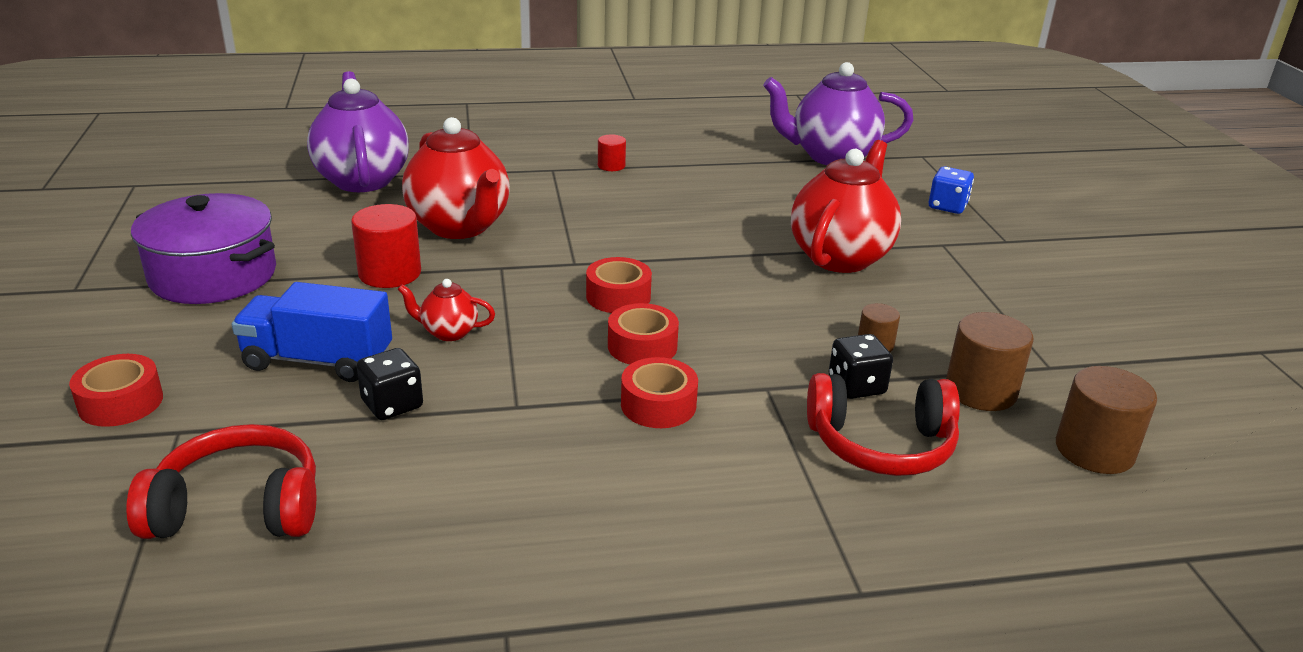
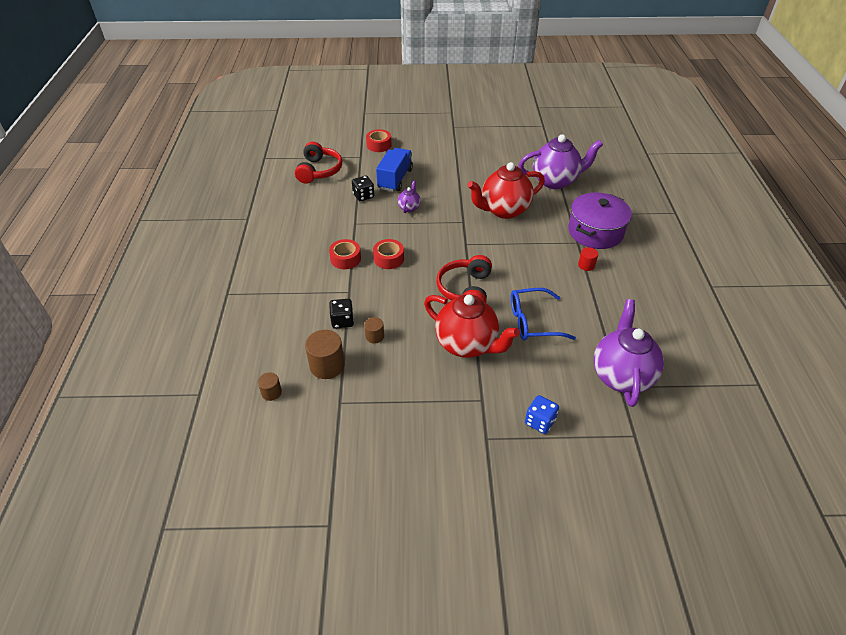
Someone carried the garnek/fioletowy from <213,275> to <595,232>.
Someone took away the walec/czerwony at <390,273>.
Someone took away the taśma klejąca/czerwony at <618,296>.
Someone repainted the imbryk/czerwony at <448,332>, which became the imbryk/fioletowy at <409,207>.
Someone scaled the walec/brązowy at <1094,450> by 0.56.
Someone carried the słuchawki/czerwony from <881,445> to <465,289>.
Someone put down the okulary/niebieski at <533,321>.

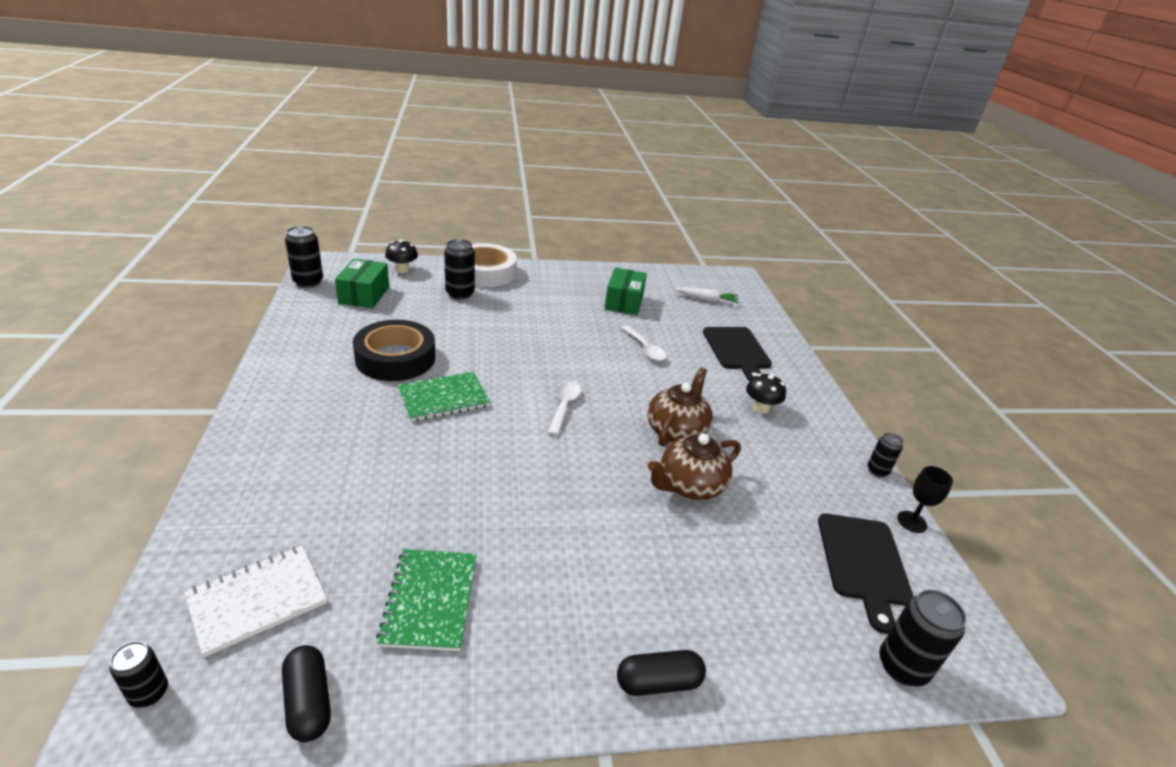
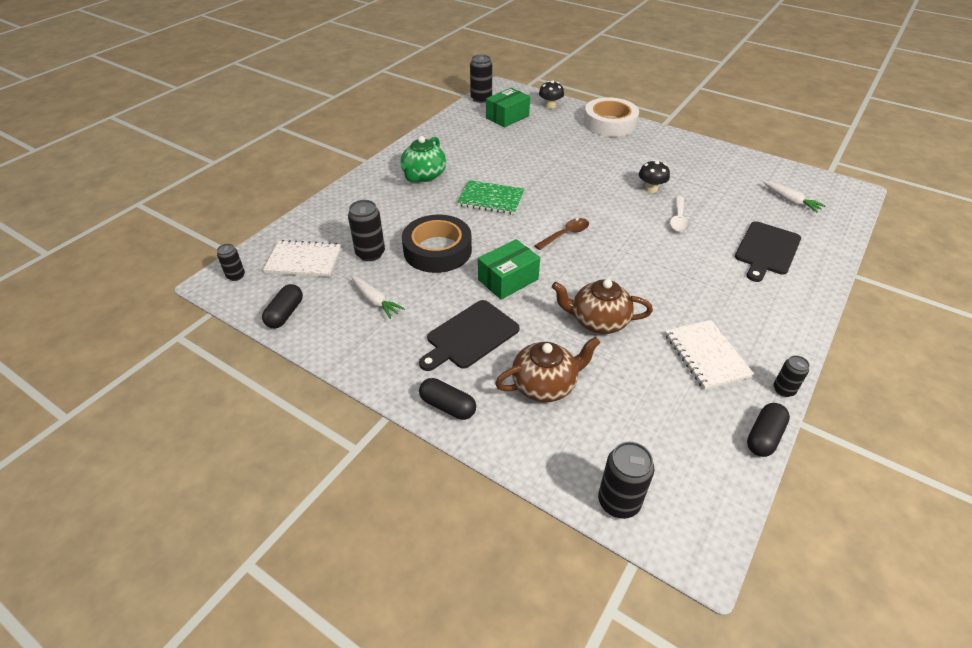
Someone carried the puszka/czarny from <460,294> to <370,253>.
Someone carried the pudełko/zielony from <624,302> to <508,279>.
Someone carried the taśma klejąca/czarny from <395,358> to <437,250>.
Someone carried the imbryk/brązowy from <676,430> to <545,385>.
Someone carried the grzyb/czarny from <760,408> to <651,189>.
Someone repainted the łyżka/biały at <564,406>, which became the łyżka/brązowy at <566,234>.
Someone swapped the kielich/czarny at <911,522> for the kapsułka/czarny at <764,436>.
Someone carried the deska do krojenia/czarny from <863,563> to <470,336>.
Someone swapped the zeszyt/zielony at <430,600> for the marchewka/biały at <375,301>.
Someone put down the imbryk/zielony at <423,176>.
Someone put down the zeszyt/biały at <706,355>.

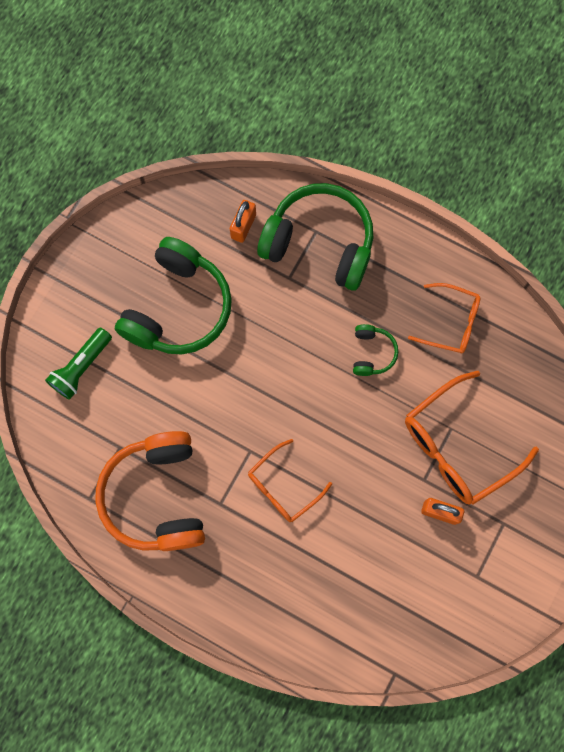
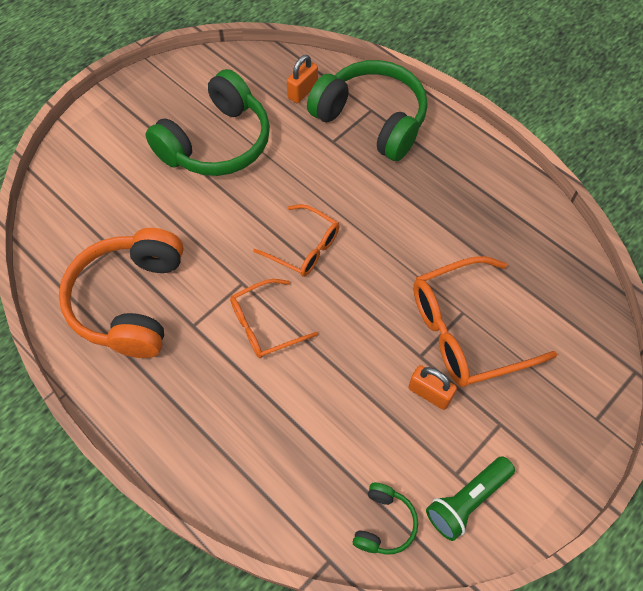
Someone carried the okulary/pomarańczowy from <452,323> to <305,248>.
Someone carried the słuchawki/zielony from <372,353> to <384,523>.
Someone carried the latarka/zielony from <81,367> to <467,501>.

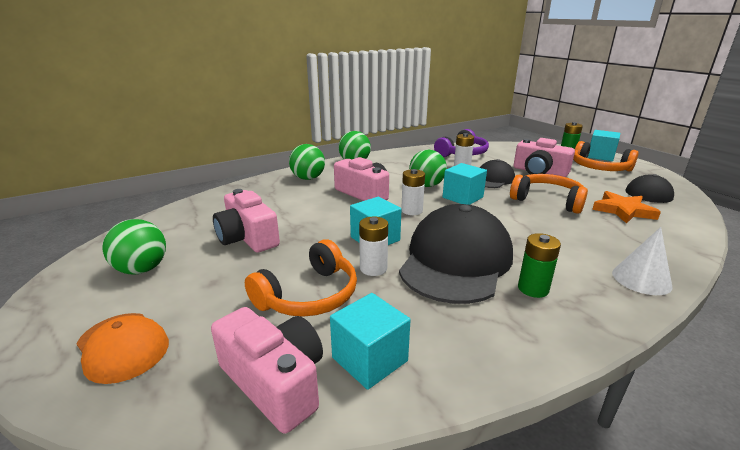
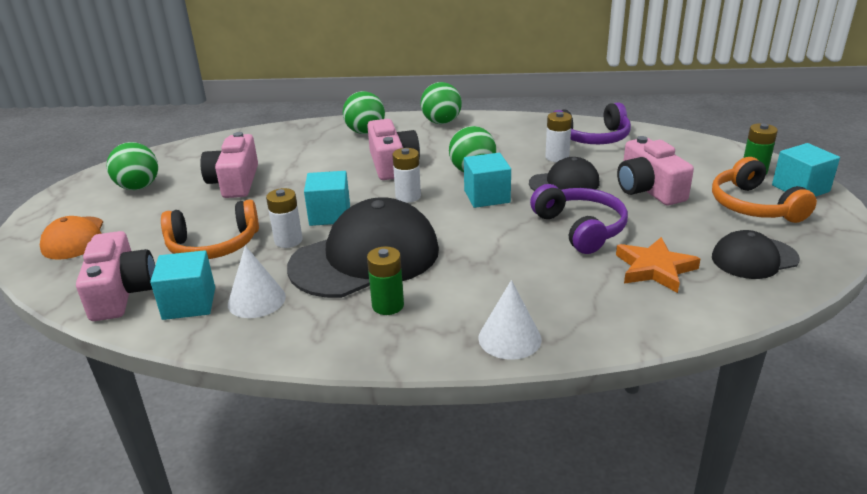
Someone repainted the słuchawki/pomarańczowy at <547,201>, which became the słuchawki/fioletowy at <580,228>.
Someone put down the stożek/biały at <256,300>.

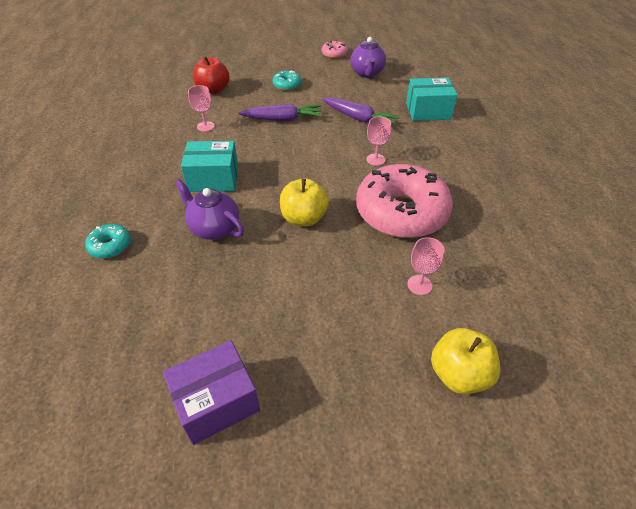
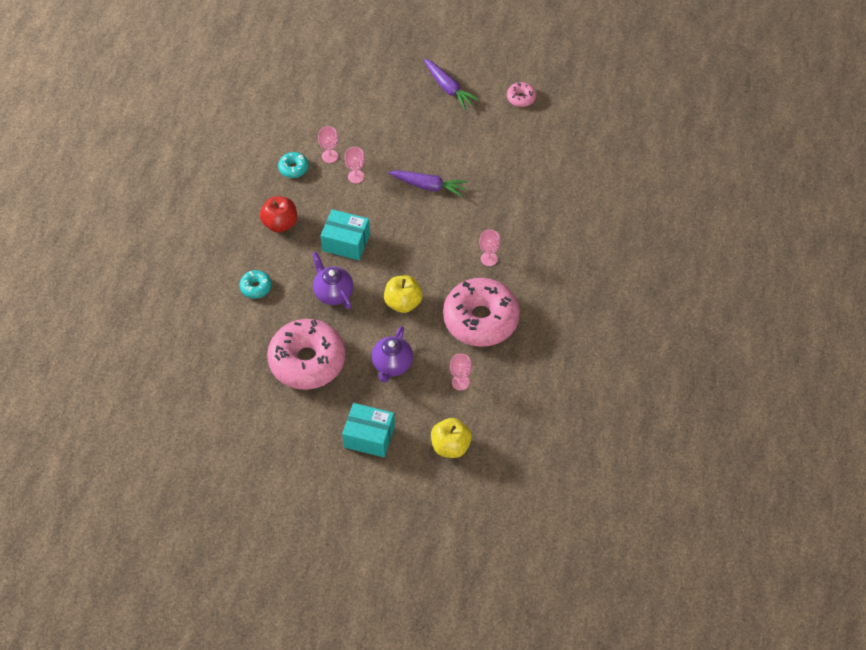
Someone carried the imbryk/fioletowy from <367,73> to <392,365>.
Someone carried the jabłko/czerwony from <213,90> to <280,223>.
Someone carried the donut/turkusowy from <287,85> to <293,168>.
Someone carried the pudełko/turkusowy from <428,111> to <369,437>.
Someone carried the marchewka/fioletowy from <358,118> to <448,88>.
Someone took away the pudełko/fioletowy at <216,402>.
Someone put down the kielich/różowy at <330,156>.
Someone put down the donut/różowy at <307,361>.

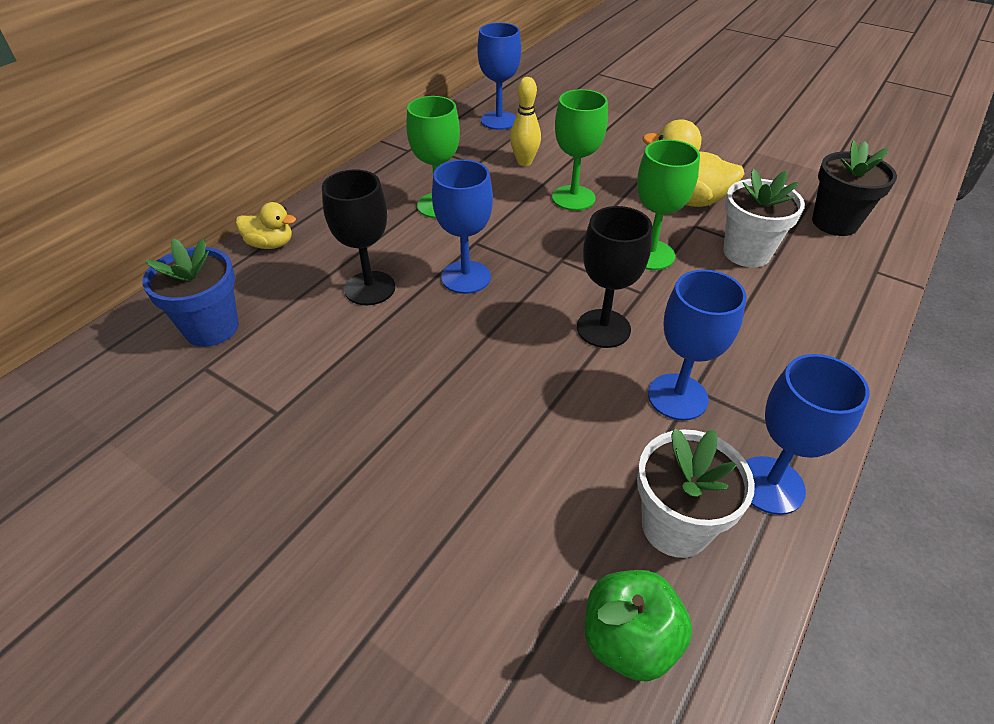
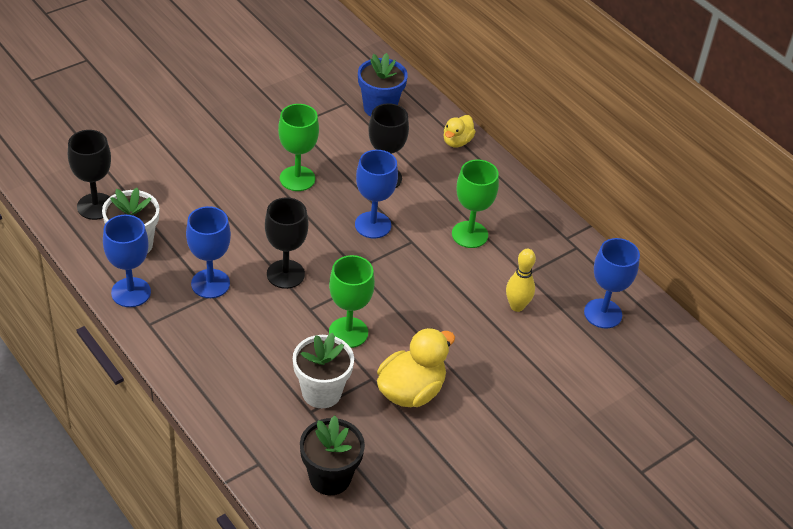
Someone carried the kielich/zielony from <573,198> to <297,178>.
Someone swapped the jabłko/zielony at <629,639> for the kielich/czarny at <95,206>.

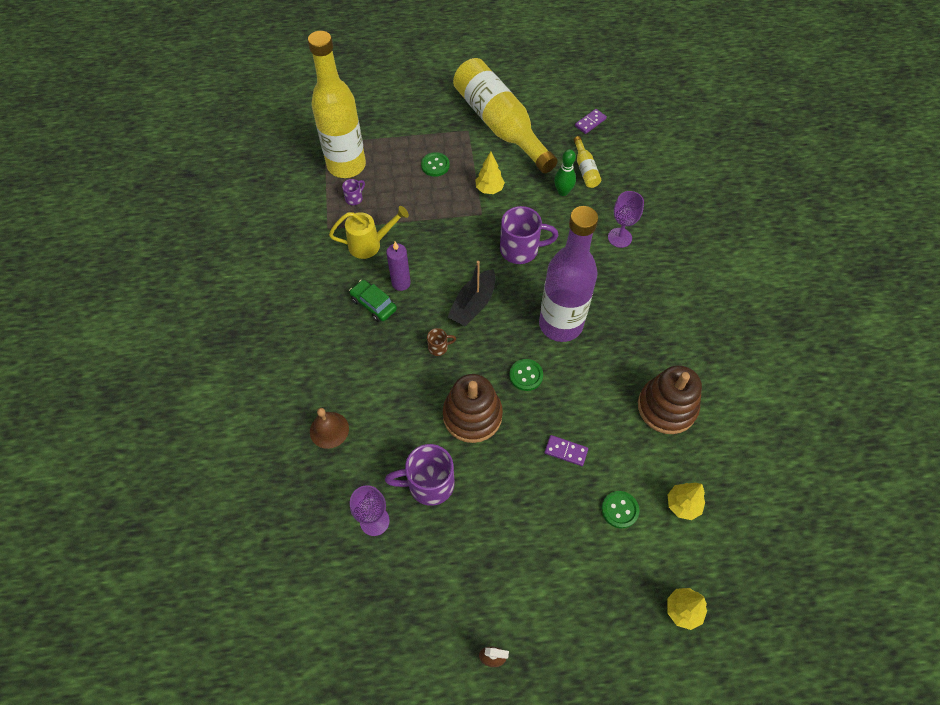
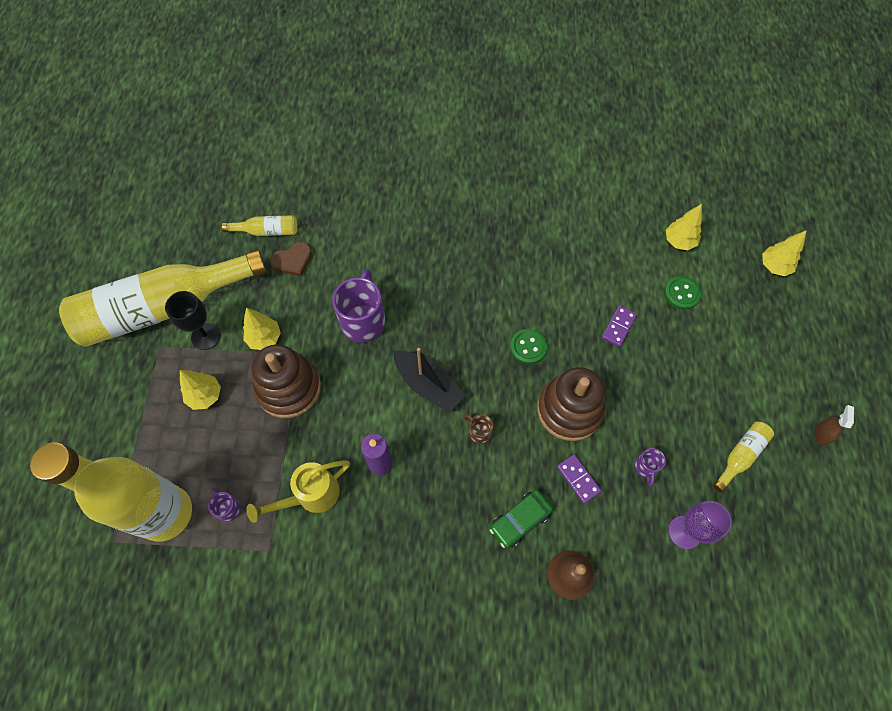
Someone carried the kostka domina/fioletowy from <590,122> to <578,479>.
Someone swapped the kręgiel/zielony at <563,192> for the serce/brązowy at <293,261>.
Someone swapped the guzik/zielony at <435,165> for the drzewko/żółty at <205,396>.
Someone took away the kielich/fioletowy at <619,237>.
Someone rotated the konewka/żółty at <370,244> by 120 degrees counterclockwise.
Someone took away the butelka/fioletowy at <560,324>.
Someone carried the samochód/zielony from <373,304> to <520,520>.
Someone rotated the kubek/brązowy at <439,347> by 45 degrees counterclockwise.
Someone carried the zabawka nakładanka/brązowy from <666,407> to <288,388>.
Someone scaled the kubek/fioletowy at <429,484> by 0.47.
Someone put down the kielich/czarny at <206,336>.
Someone put down the butelka/żółty at <740,456>.

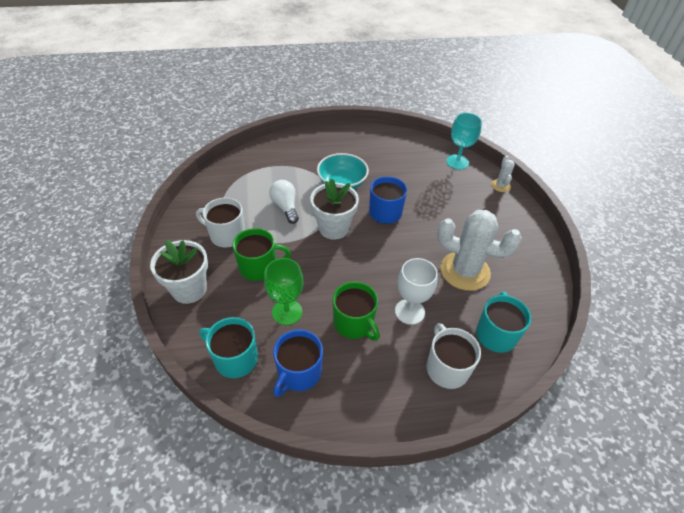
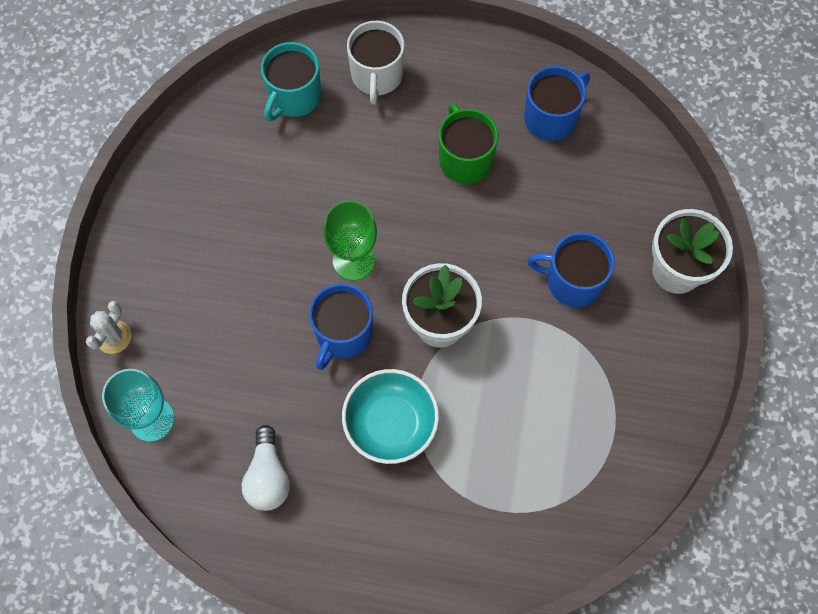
Someone carried the żarówka/biały from <285,207> to <268,477>.
Someone took away the kubek/biały at <227,235>.
Someone took away the kaktus/biały at <465,271>.
Someone repainted the kubek/zielony at <259,267>, which became the kubek/niebieski at <572,281>.
Someone carried the kielich/zielony from <287,312> to <353,260>.
Someone took away the kielich/biały at <409,311>.
Someone took away the kubek/turkusowy at <235,358>.

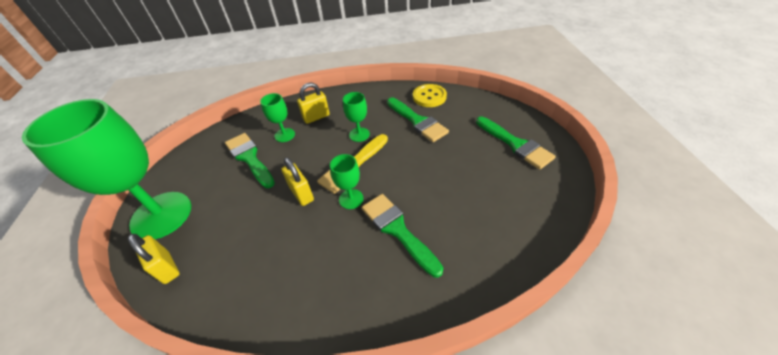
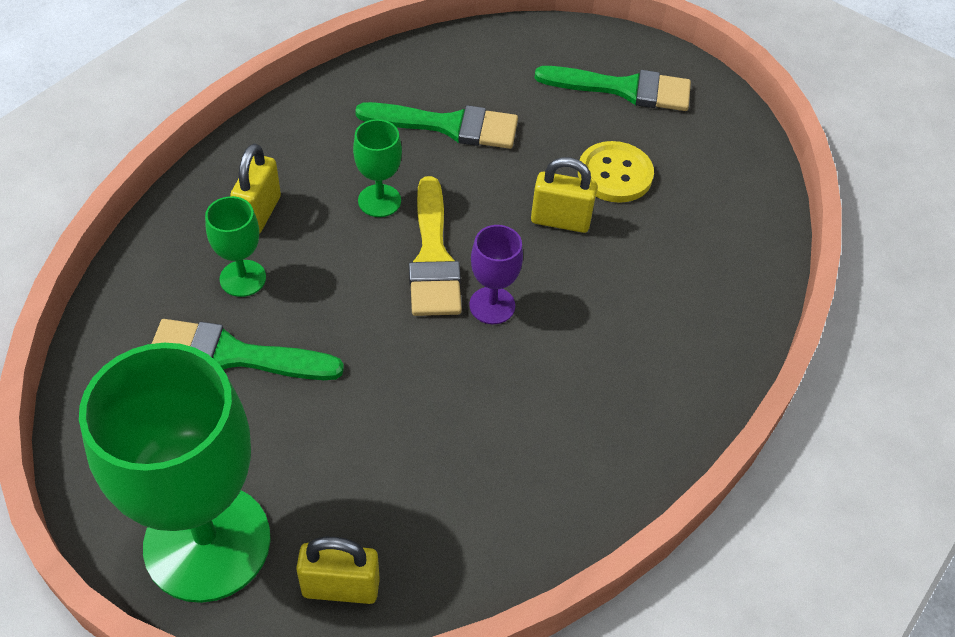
Someone carried the guzik/żółty from <429,97> to <615,174>.
Someone repainted the kielich/zielony at <351,199>, which became the kielich/fioletowy at <492,305>.
Someone carried the kłódka/żółty from <301,194> to <560,221>.
Someone took away the pędzel/zielony at <397,230>.

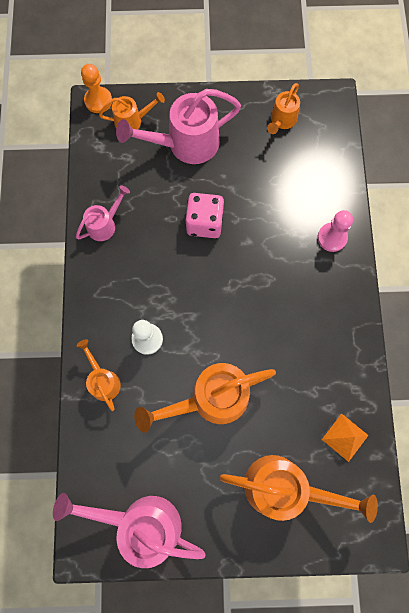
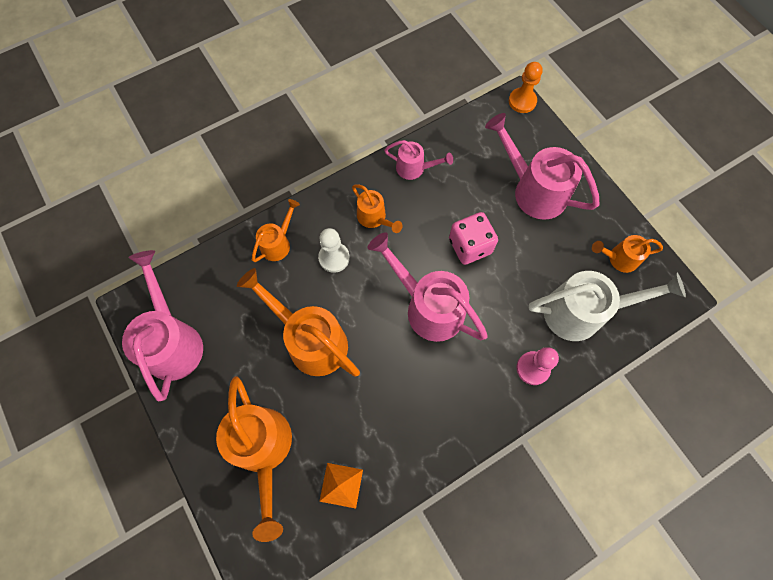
Someone carried the konewka/pomarańczowy from <132,121> to <374,218>.
Someone put down the konewka/różowy at <428,306>.
Someone put down the konewka/biały at <582,312>.

